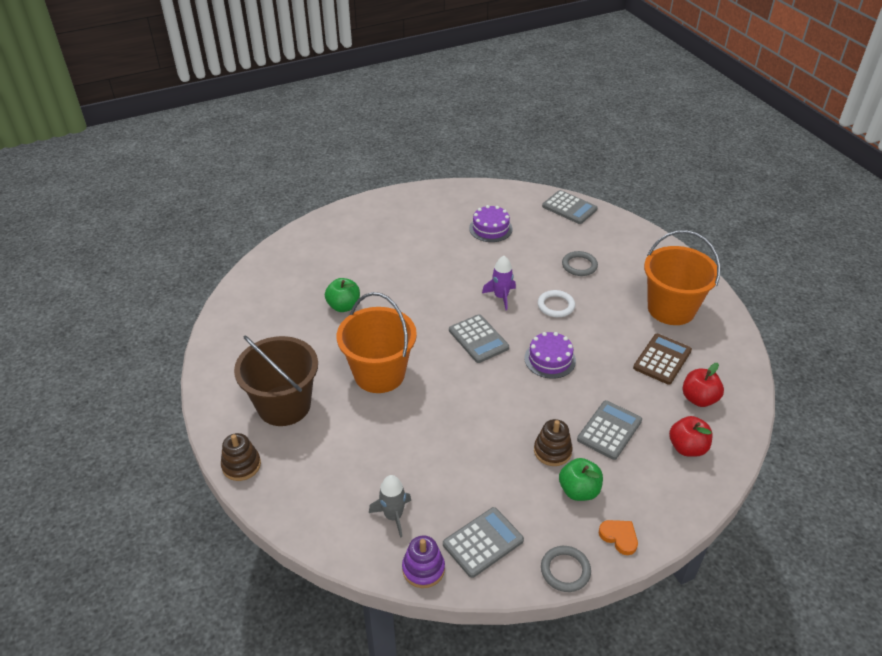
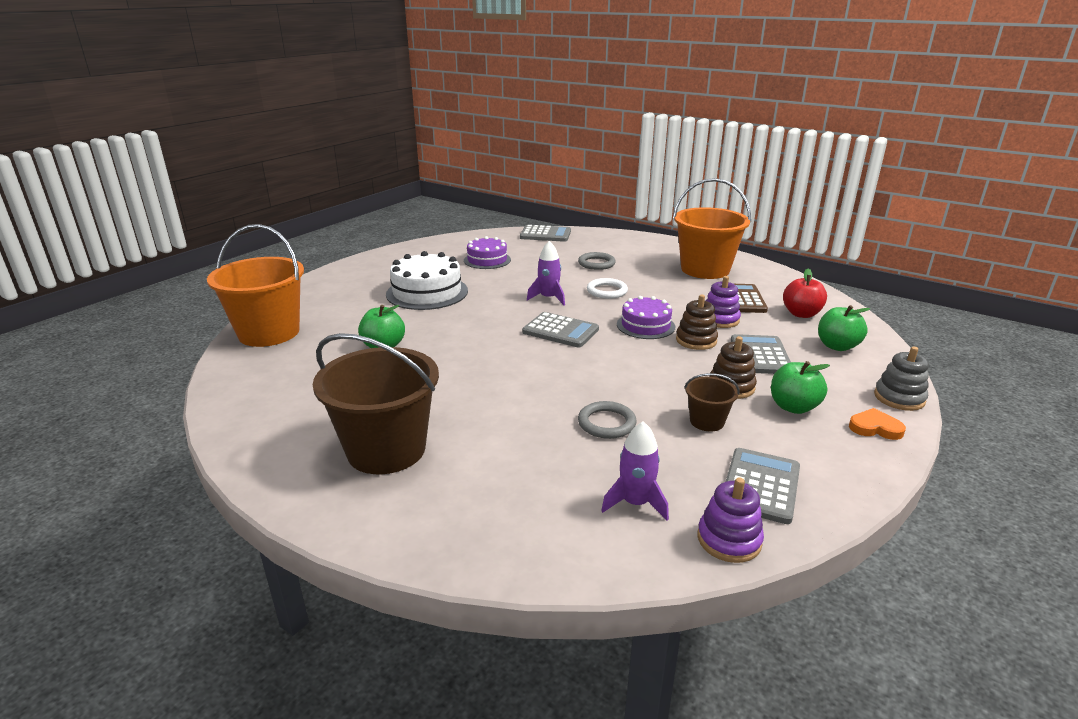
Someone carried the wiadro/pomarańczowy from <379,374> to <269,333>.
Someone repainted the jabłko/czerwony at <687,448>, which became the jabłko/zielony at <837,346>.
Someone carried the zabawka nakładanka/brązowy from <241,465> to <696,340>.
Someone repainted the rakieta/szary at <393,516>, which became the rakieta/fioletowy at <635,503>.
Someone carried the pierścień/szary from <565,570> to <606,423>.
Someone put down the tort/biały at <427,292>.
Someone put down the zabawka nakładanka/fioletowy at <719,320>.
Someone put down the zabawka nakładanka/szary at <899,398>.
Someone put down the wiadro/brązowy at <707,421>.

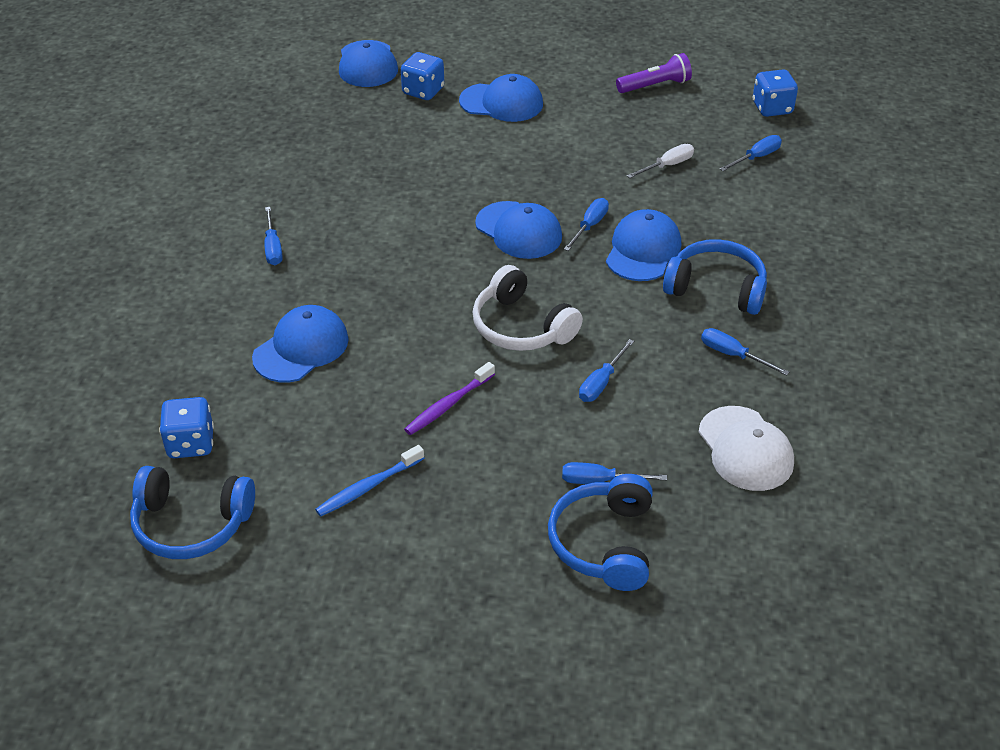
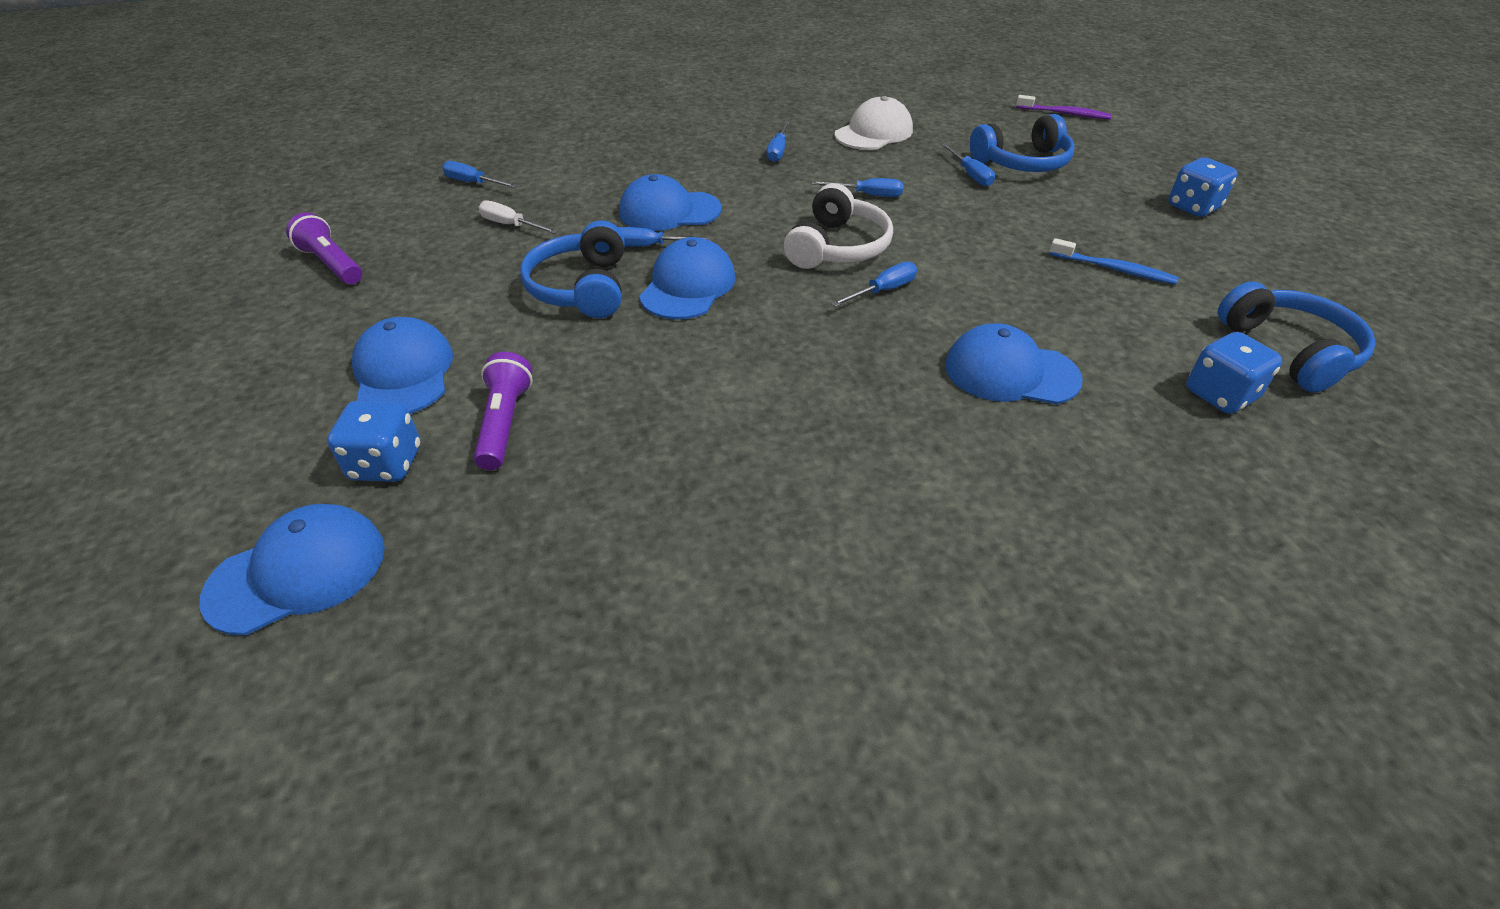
Someone carried the kostka do gry/niebieski from <772,108> to <1193,207>.
Someone carried the śrubokręt/niebieski from <273,248> to <883,291>.
Someone carried the słuchawki/niebieski from <716,288> to <581,288>.
Someone carried the szczoteczka do zębów/fioletowy from <448,405> to <1064,114>.
Someone put down the latarka/fioletowy at <505,423>.

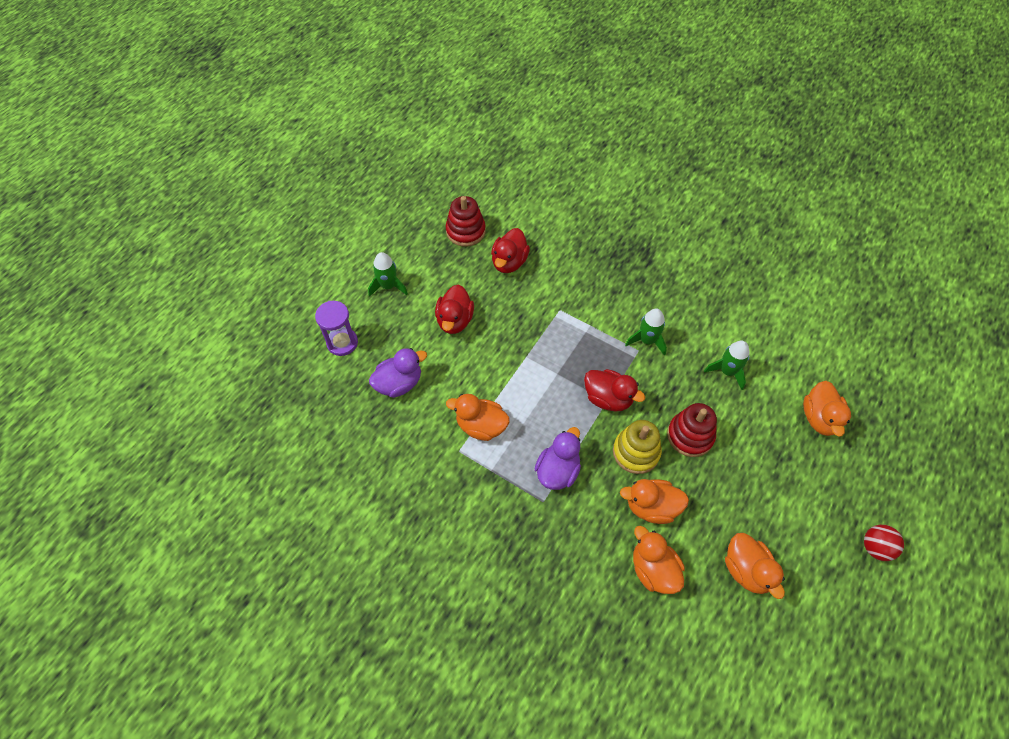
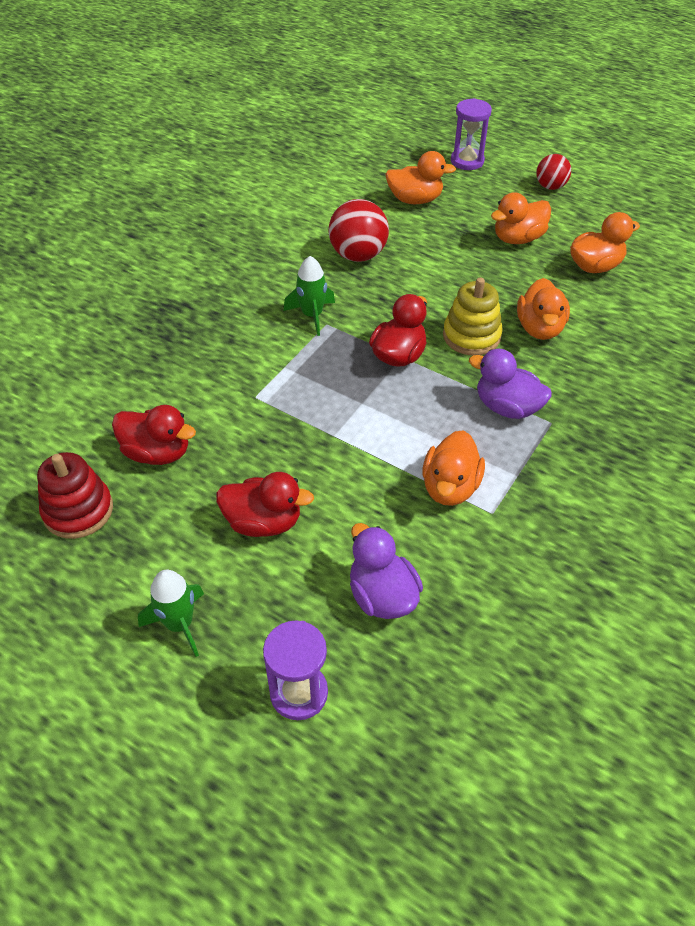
Someone swapped the rakieta/zielony at <727,371> for the piłka/czerwony at <358,255>.
Someone took away the zabawka nakładanka/czerwony at <690,435>.
Someone carried the kaczka/pomarańczowy from <653,569> to <518,238>.
Someone put down the klepsydra/fioletowy at <467,161>.

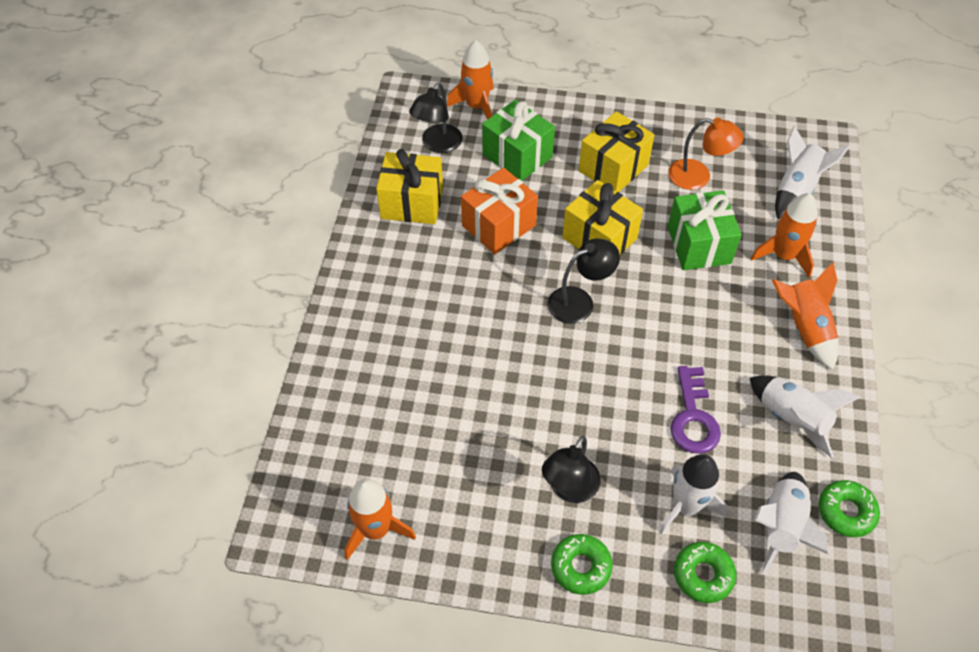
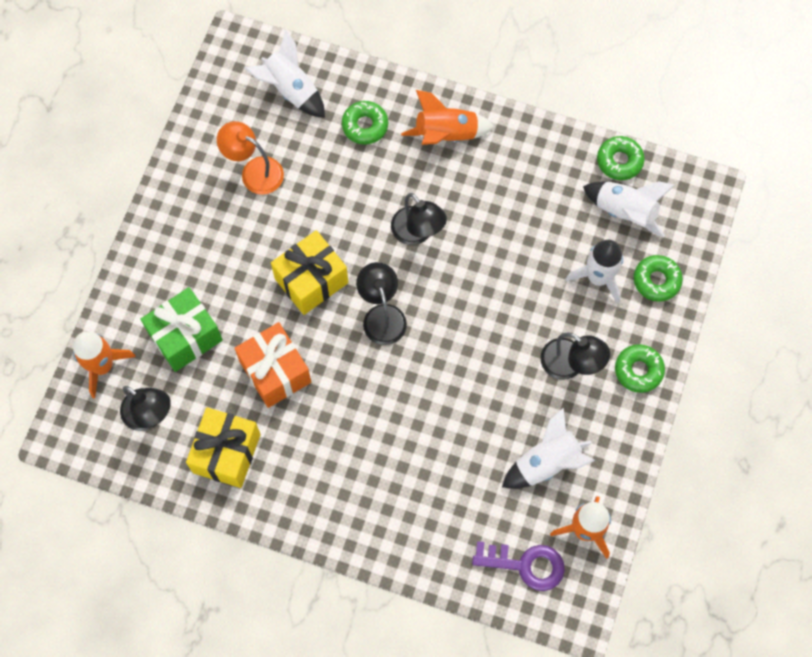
Someone took away the prezent/żółty at <613,168>.
Someone rotated the lampka/pomarańczowy at <698,177> by 90 degrees counterclockwise.
Someone took away the prezent/zielony at <698,245>.
Someone swapped the rakieta/pomarańczowy at <783,255> for the donut/zielony at <365,126>.
Someone carried the klucz/fioletowy from <693,417> to <526,565>.
Someone carried the rakieta/biały from <791,418> to <546,462>.
Someone put down the lampka/czarny at <417,233>.

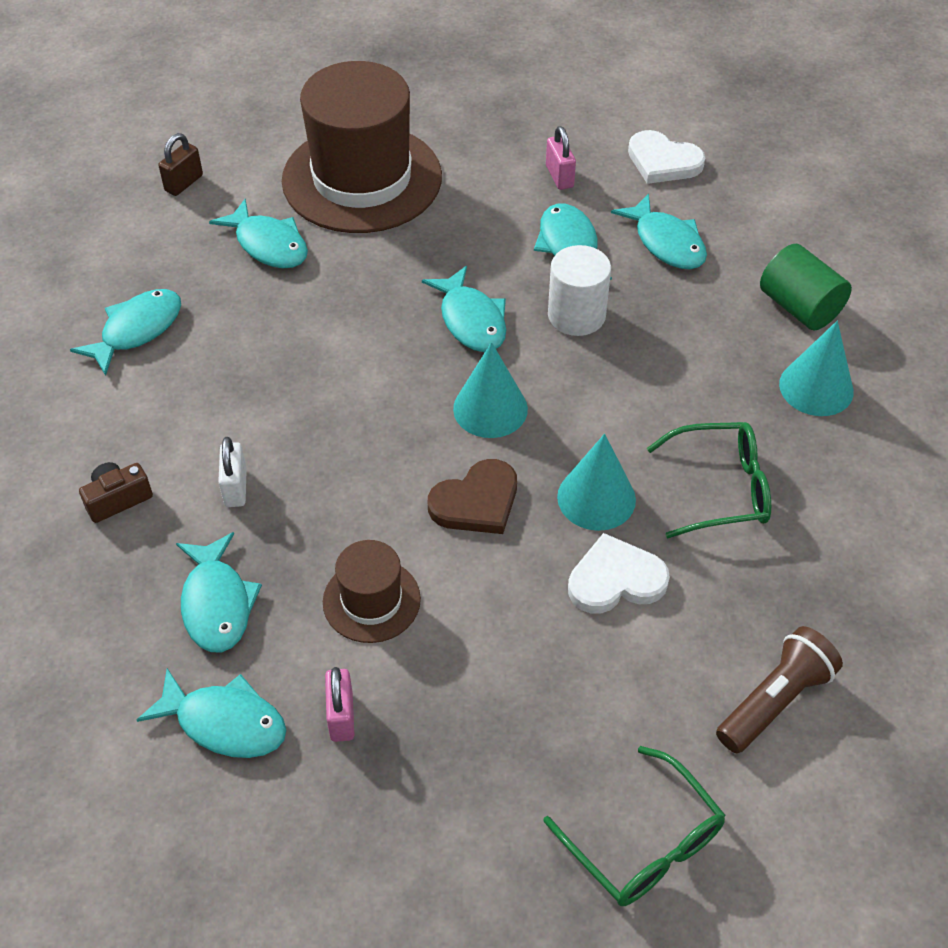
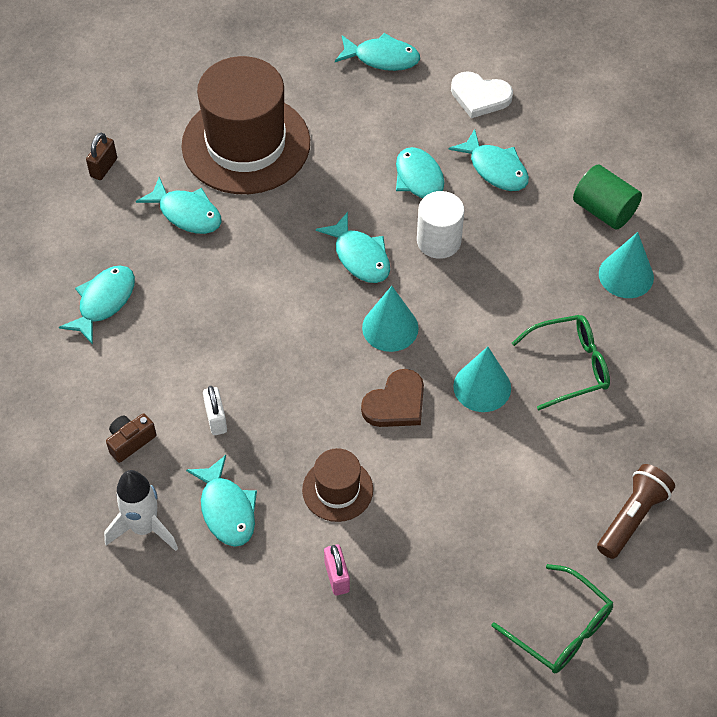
Someone took away the kłódka/różowy at <559,176>.
Someone took away the serce/biały at <615,579>.
Someone carried the ryba/turkusowy from <225,723> to <382,58>.
Someone put down the rakieta/biały at <144,528>.

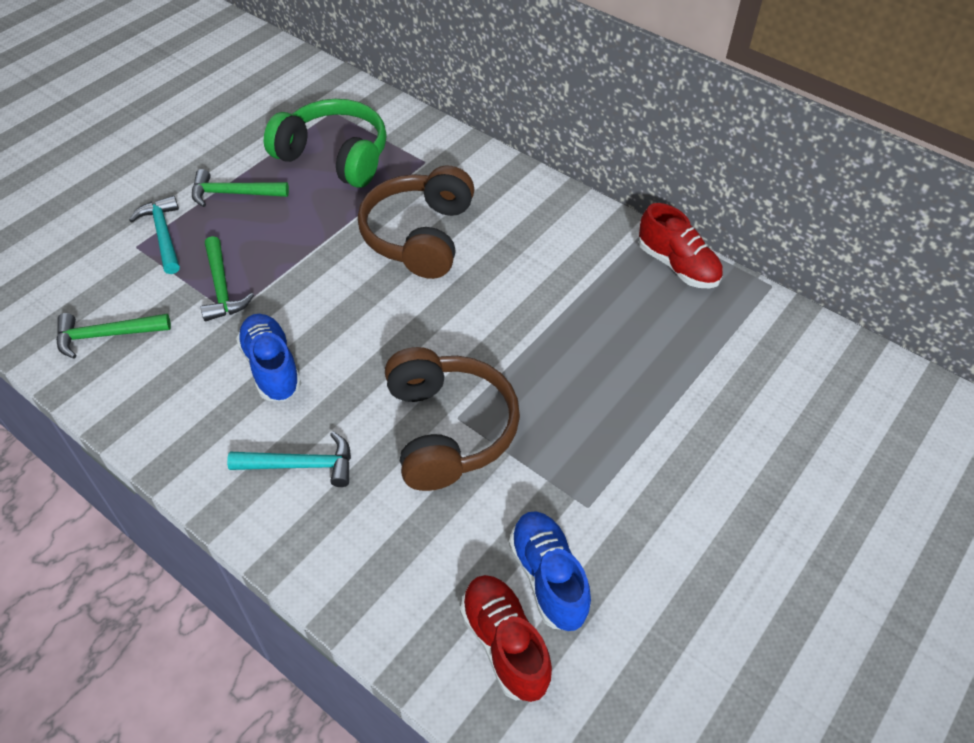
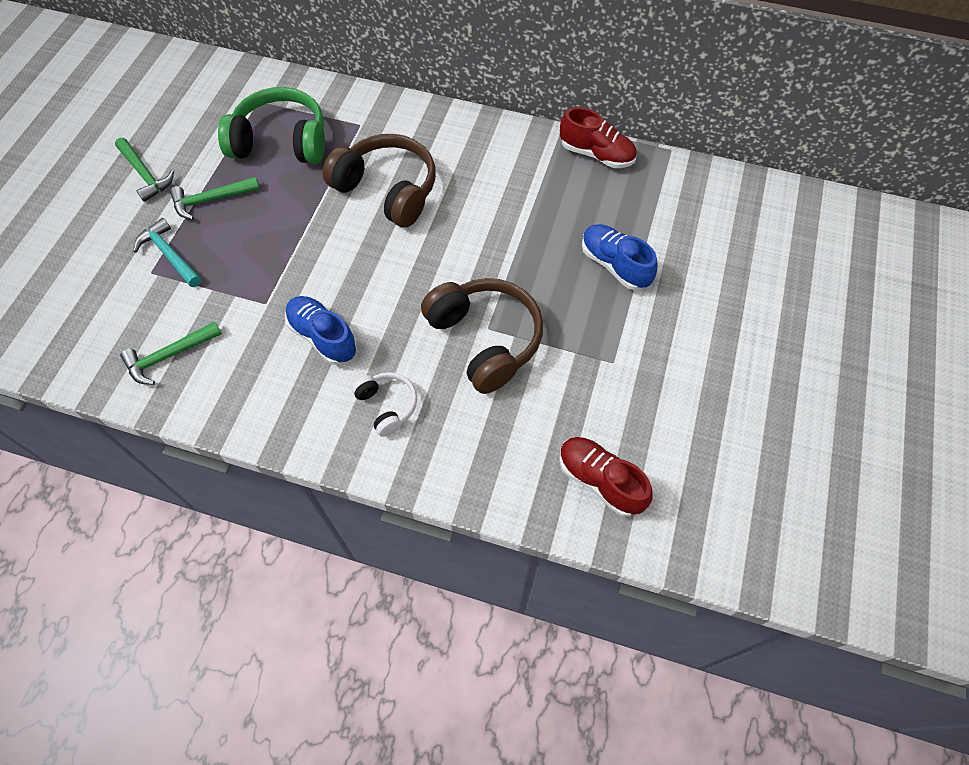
Someone rotated the słuchawki/brązowy at <420,236> by 135 degrees clockwise.
Someone carried the młotek/zielony from <222,288> to <145,174>.
Someone swapped the młotek/turkusowy at <301,465> for the słuchawki/biały at <387,406>.
Someone carried the but/niebieski from <548,578> to <614,265>.

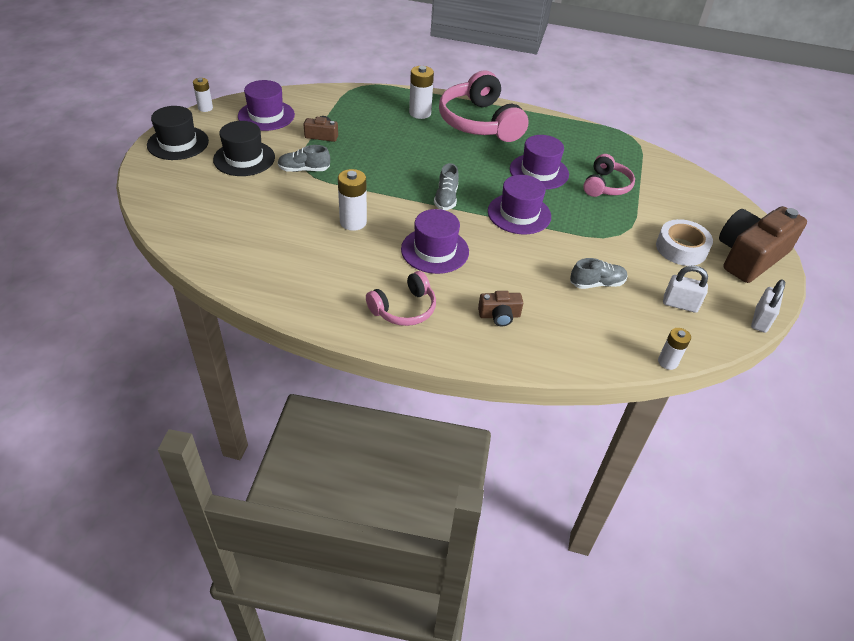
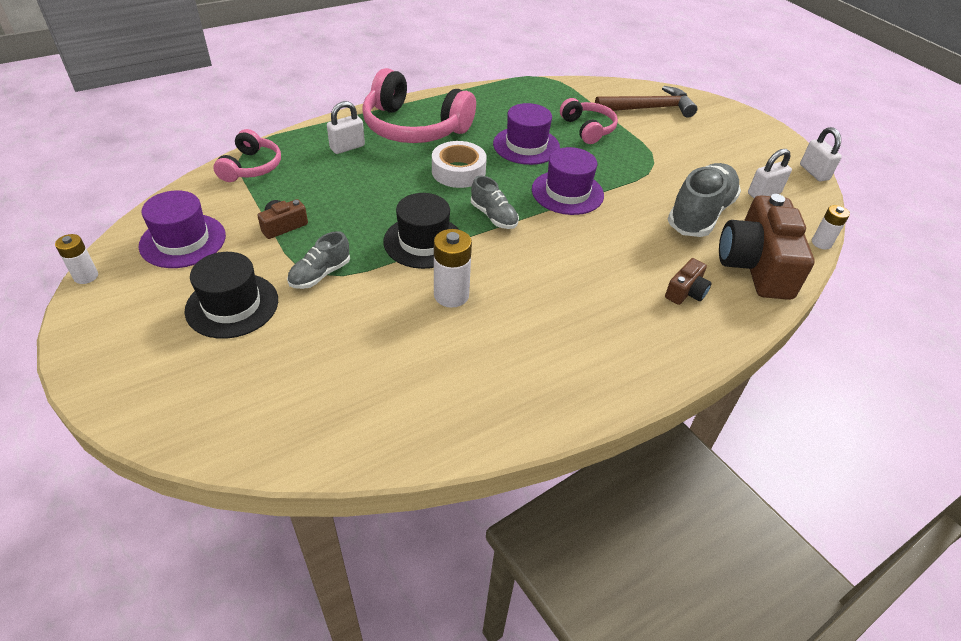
Someone swapped the bateria/biały at <420,113> for the kłódka/biały at <347,147>.
Someone carried the kapelusz/czarny from <178,143> to <423,242>.
Someone carried the aparat fotograficzny/brązowy from <749,256> to <756,265>.
Someone took away the kapelusz/fioletowy at <435,250>.
Someone carried the taśma klejąca/biały from <681,248> to <458,171>.
Someone scaled the but/szary at <597,283> by 1.86.
Someone carried the słuchawki/różowy from <404,309> to <251,167>.
Someone put down the młotek/brązowy at <649,108>.

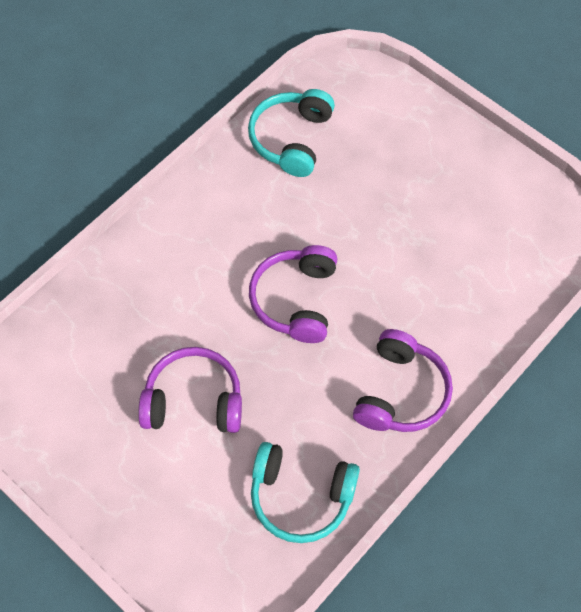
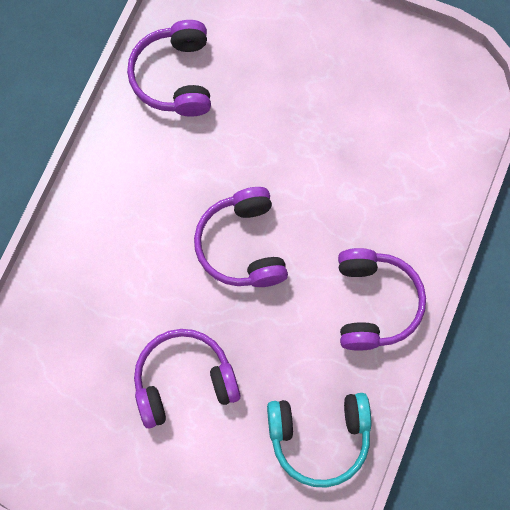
Someone repainted the słuchawki/turkusowy at <291,139>, which became the słuchawki/fioletowy at <174,77>.

